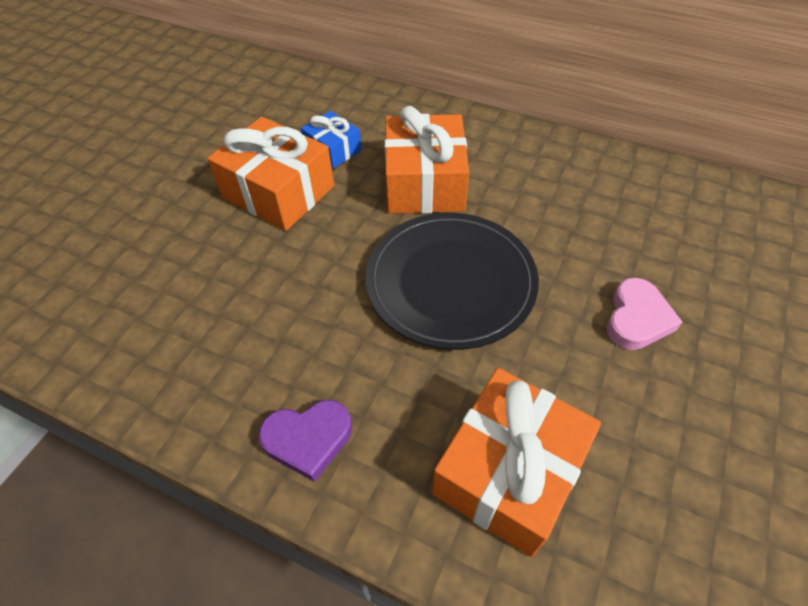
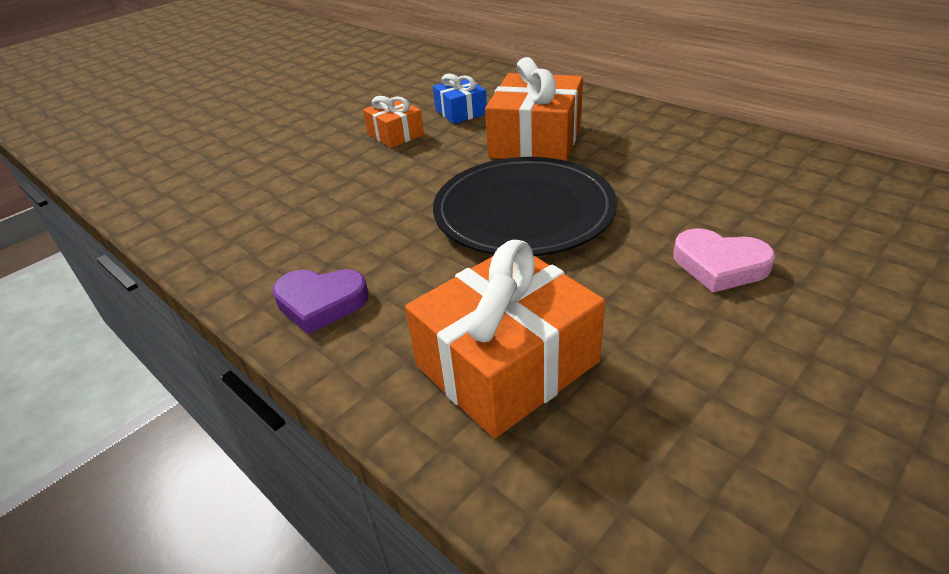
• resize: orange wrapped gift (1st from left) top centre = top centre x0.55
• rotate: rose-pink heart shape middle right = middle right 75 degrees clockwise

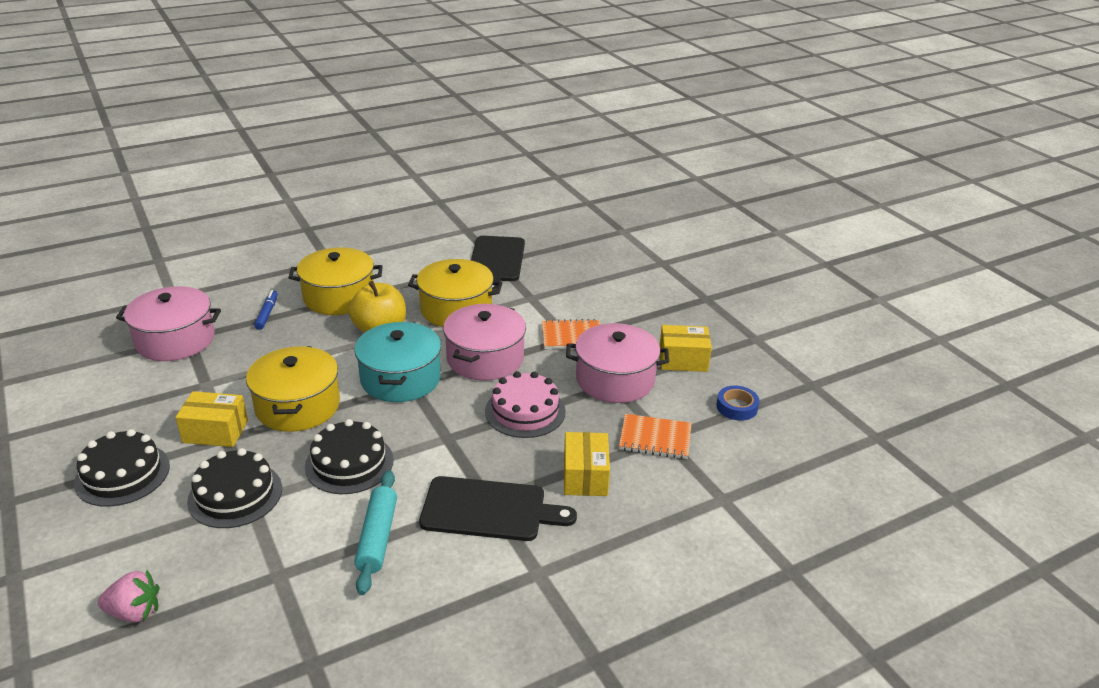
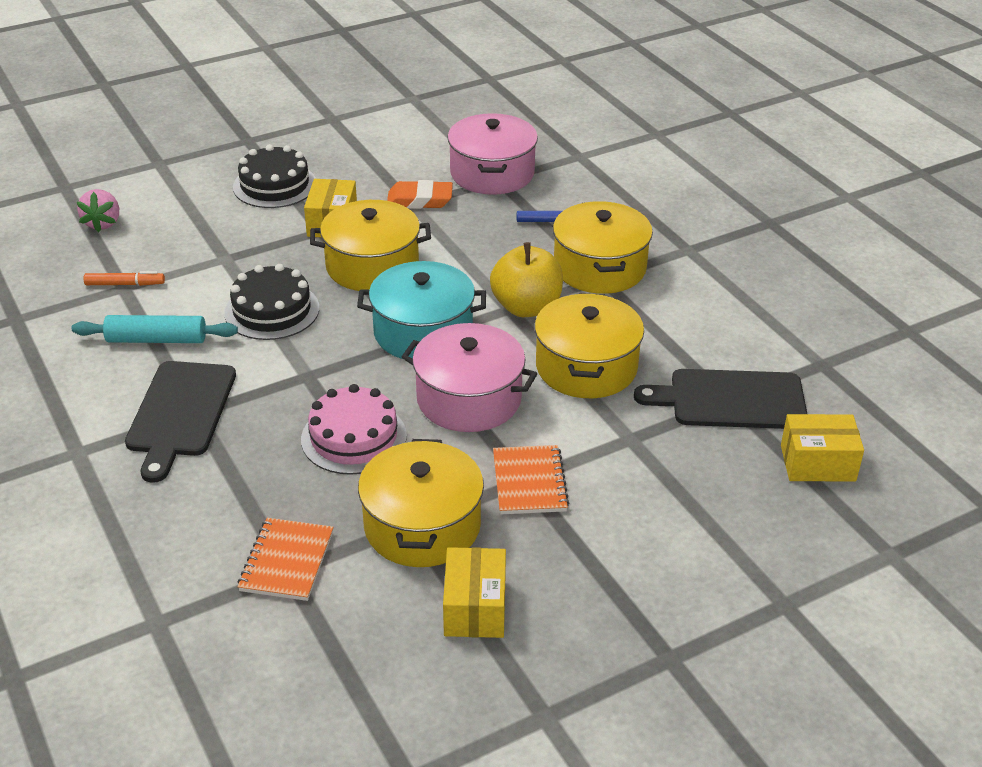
• insert: orange marker pen middle left
• recolor: rose-pink cooking pot (3rd from left) centre to golden cooking pot (2nd from left) centre
• insert: orange eraser top centre
• move: golden parcel (2nd from left in the first image) bottom centre to golden parcel (3rd from left) middle right
• delete: black layer cake (2nd from left) bottom left
• delete: royal blue sticky tape middle right

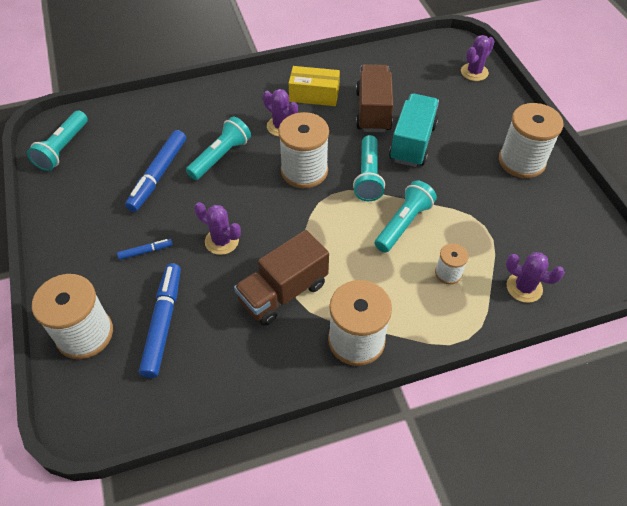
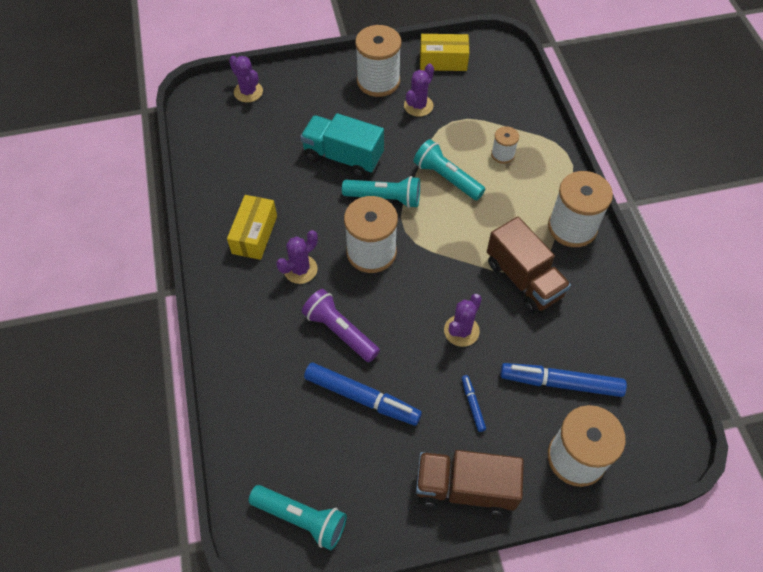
• recolor: teal torch (2nd from left) top centre to purple torch centre
• move: purple cactus (4th from left in the first image) middle right to purple cactus (3rd from left) top centre
• move: brown lorry (2nd from left in the first image) top centre to brown lorry (1st from left) bottom centre
• insert: golden parcel (2nd from left) top centre

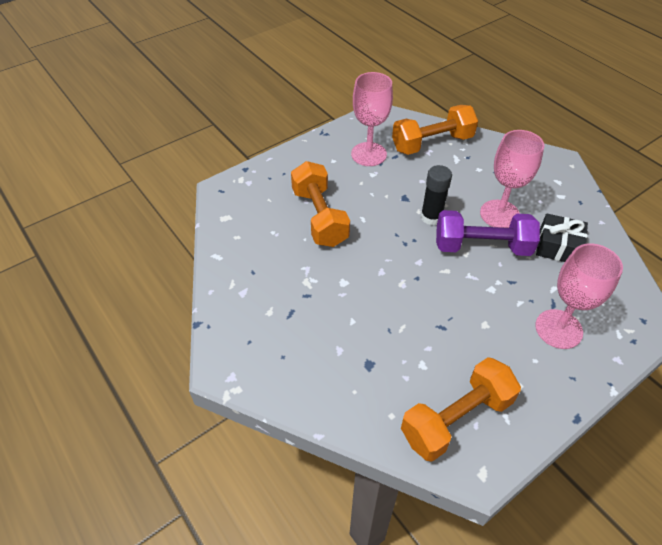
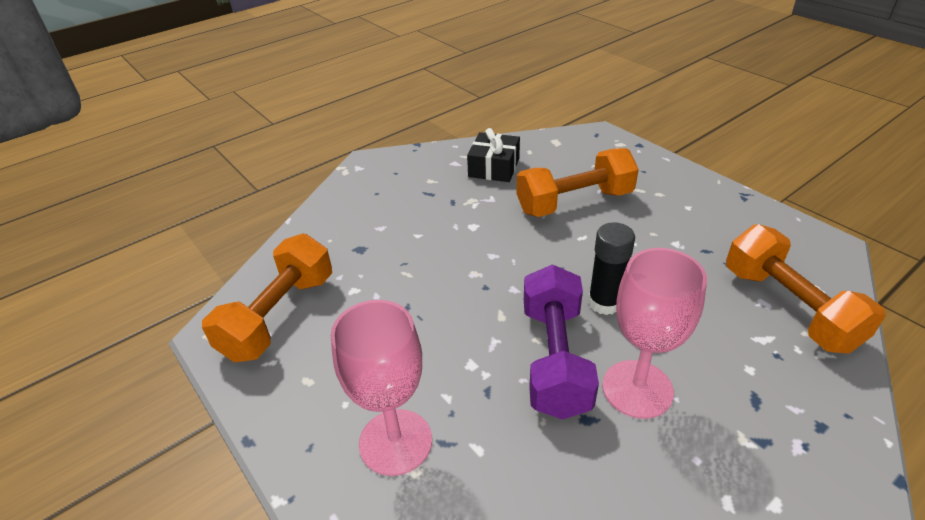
• rotate: orange dumbbell (3rd from left in the first image) bottom right = middle left 60 degrees clockwise
• move: black wrapped gift middle right to top centre
• delete: rose-pink wine glass (1st from left) top centre

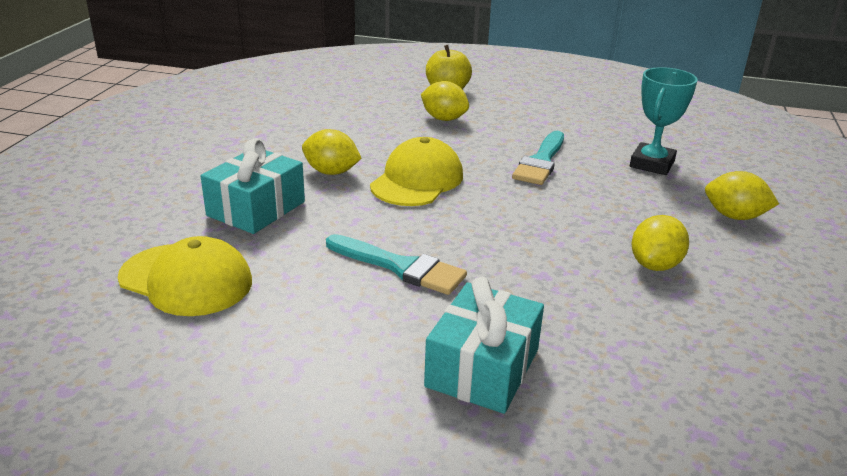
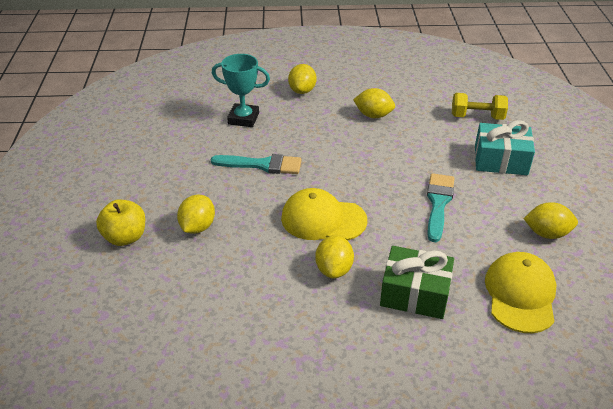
• recolor: teal wrapped gift (1st from left) middle left to leaf-green wrapped gift bottom right
• insert: golden dumbbell top right
• insert: golden toy lemon (5th from left) middle right

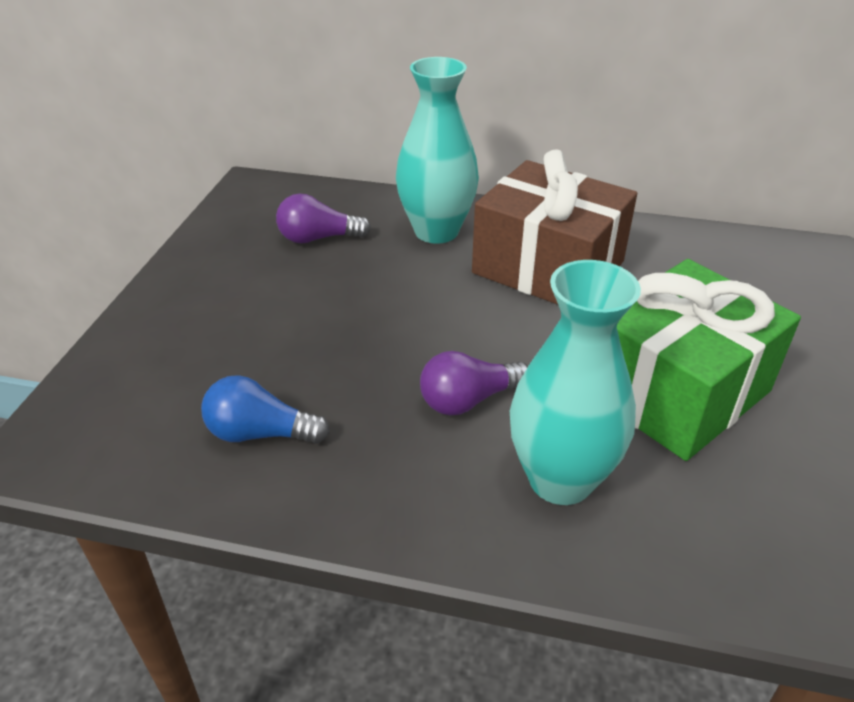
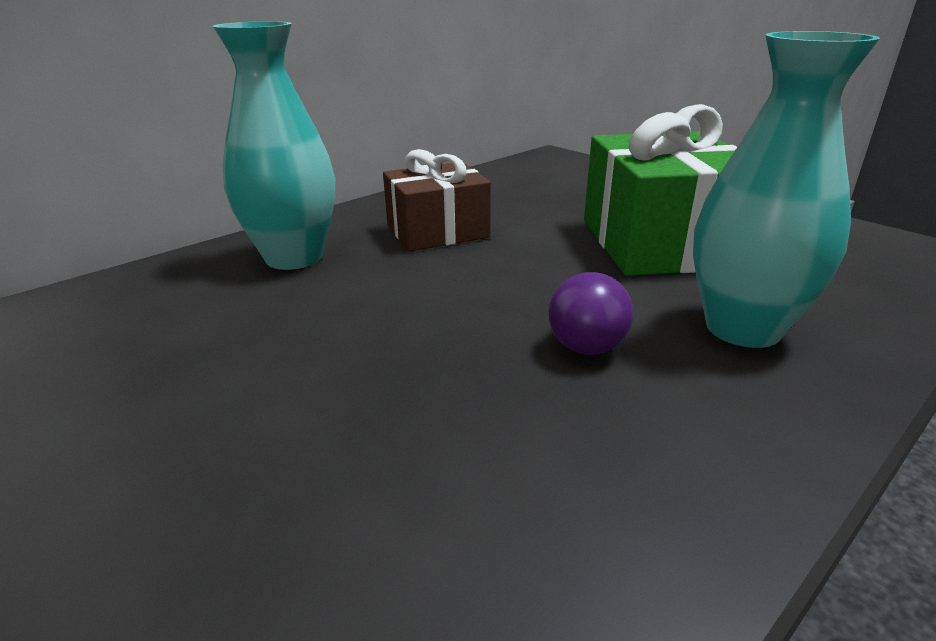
• resize: brown wrapped gift top centre = top centre x0.65
• delete: royal blue lightbulb middle left
• delete: purple lightbulb (1st from left) top centre

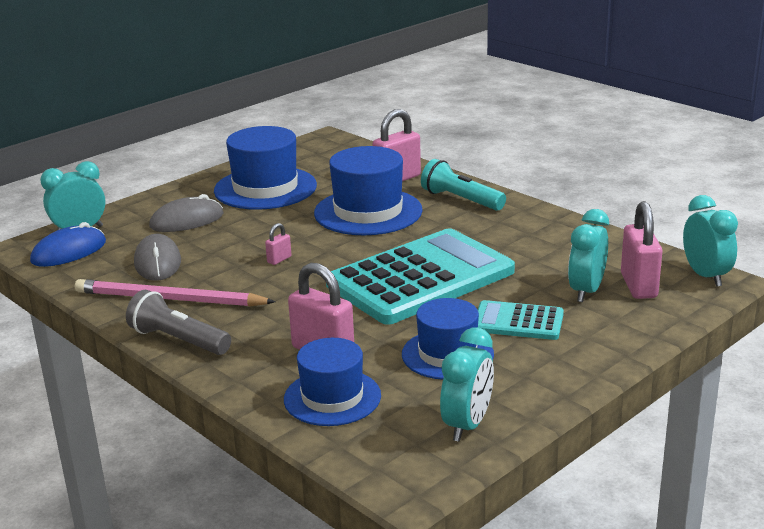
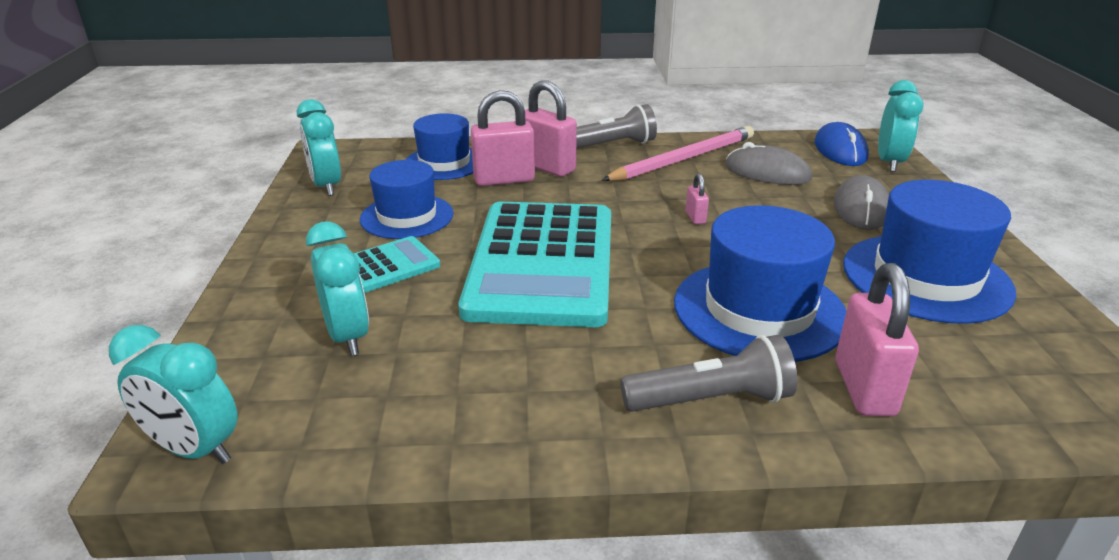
• move: rose-pink lock (4th from left in the first image) middle right to rose-pink lock (2nd from left) top centre
• recolor: teal torch centre to ash-grey torch (2nd from left) centre

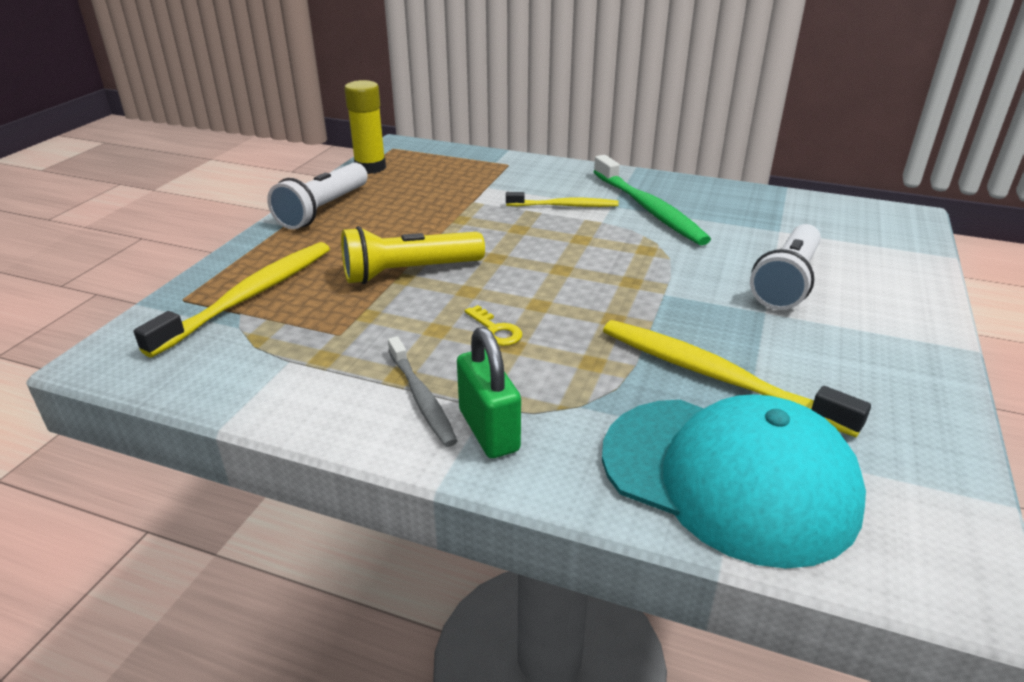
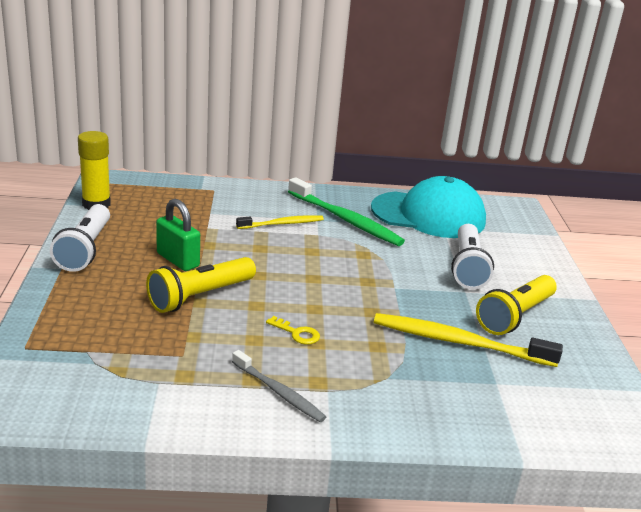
• move: leaf-green lock centre to middle left
• move: teal cap bottom right to middle right
• insert: golden torch (2nd from left) middle right
• delete: golden dental brush (1st from left) middle left

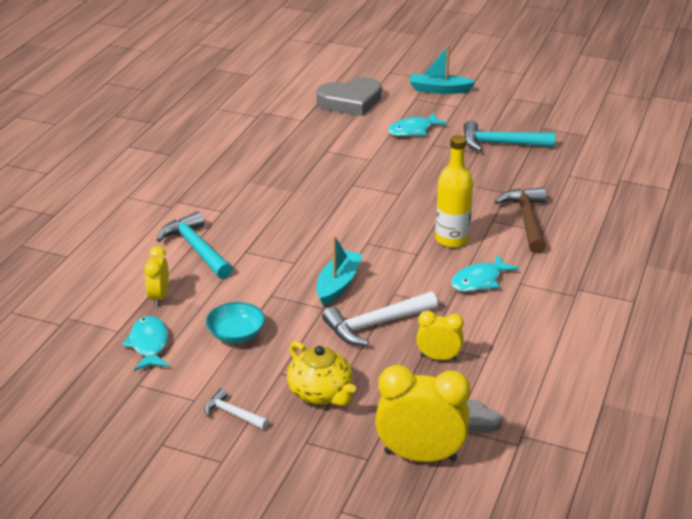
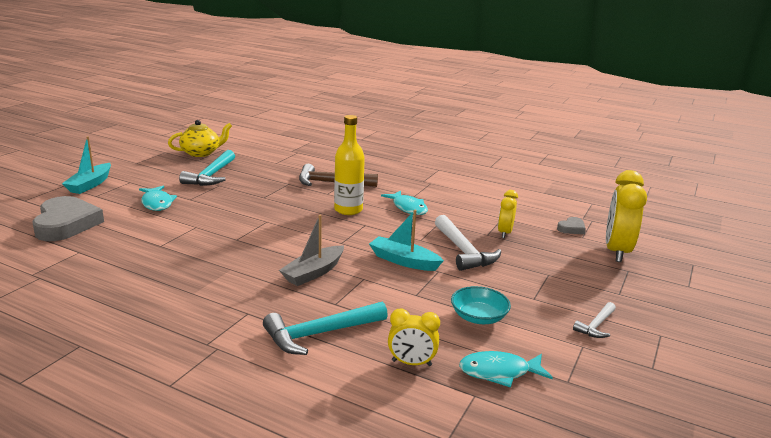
• move: golden china teapot bottom centre to top left
• insert: ash-grey sailboat centre

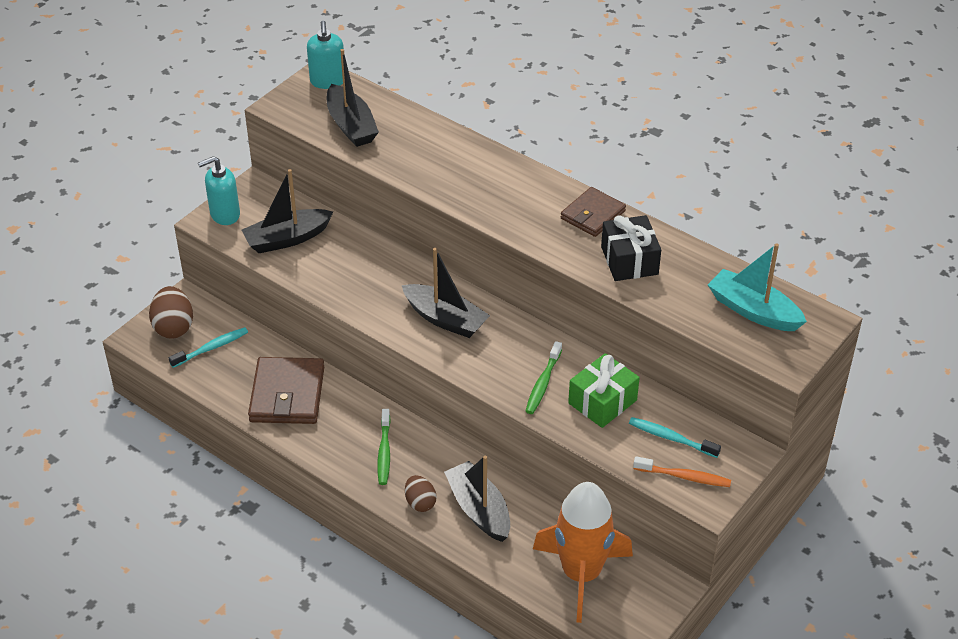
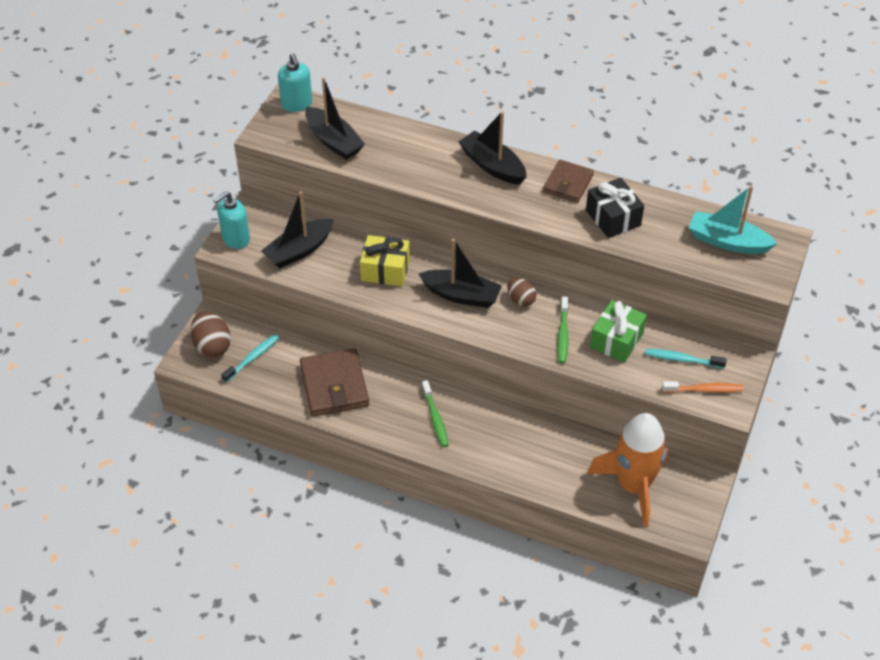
• insert: golden wrapped gift centre
• move: black sailboat (4th from left) bottom centre to top centre
• move: brown egg shape (2nd from left) bottom centre to centre

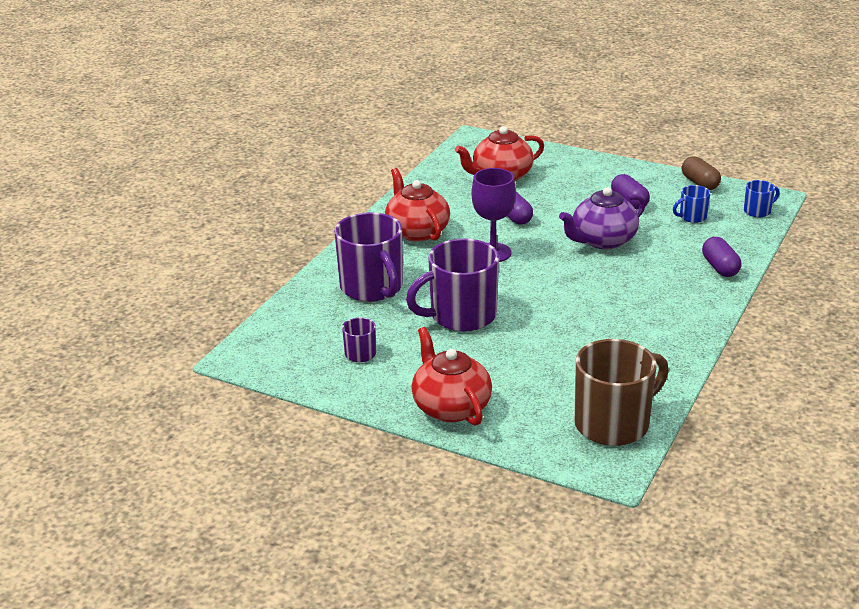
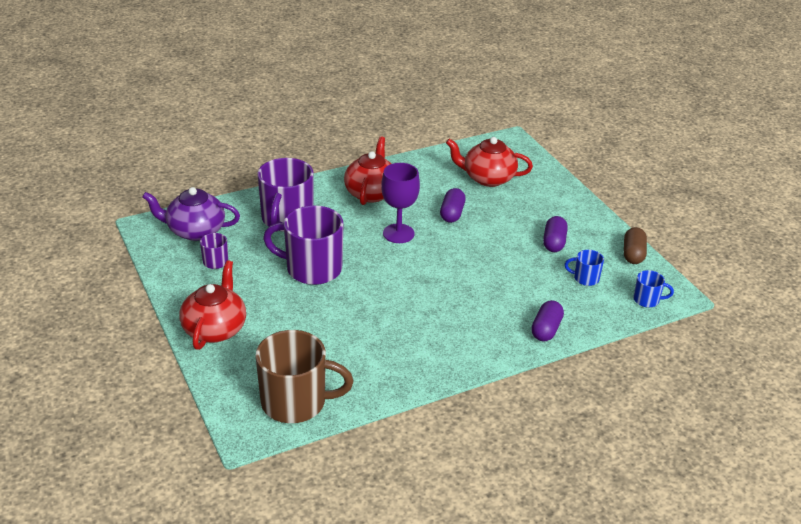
• move: purple china teapot middle right to middle left

